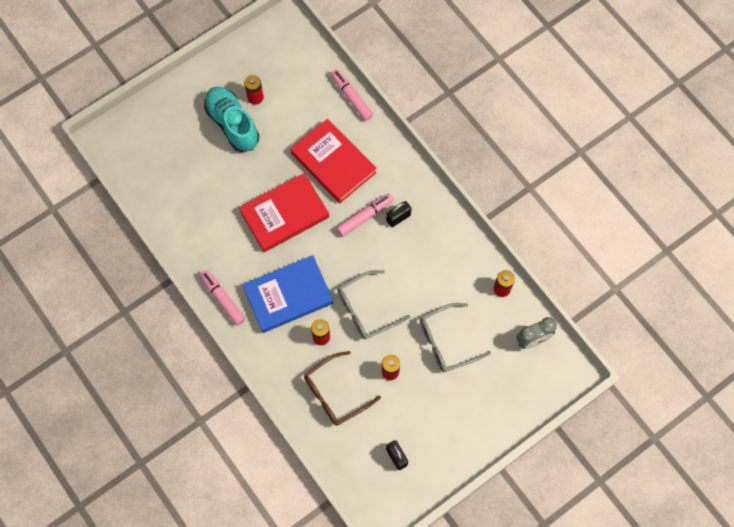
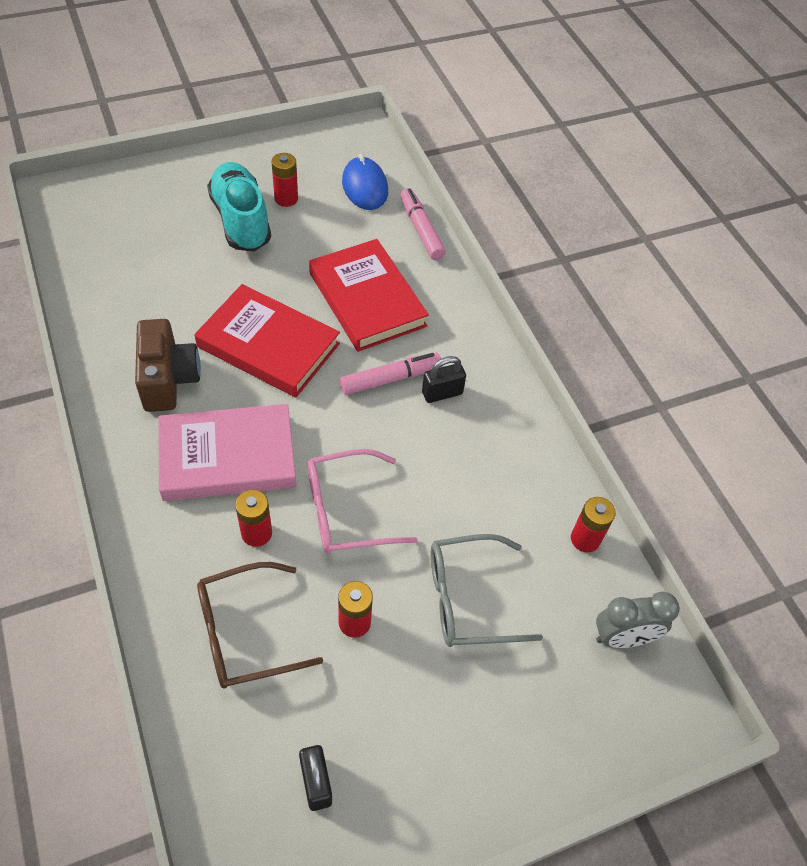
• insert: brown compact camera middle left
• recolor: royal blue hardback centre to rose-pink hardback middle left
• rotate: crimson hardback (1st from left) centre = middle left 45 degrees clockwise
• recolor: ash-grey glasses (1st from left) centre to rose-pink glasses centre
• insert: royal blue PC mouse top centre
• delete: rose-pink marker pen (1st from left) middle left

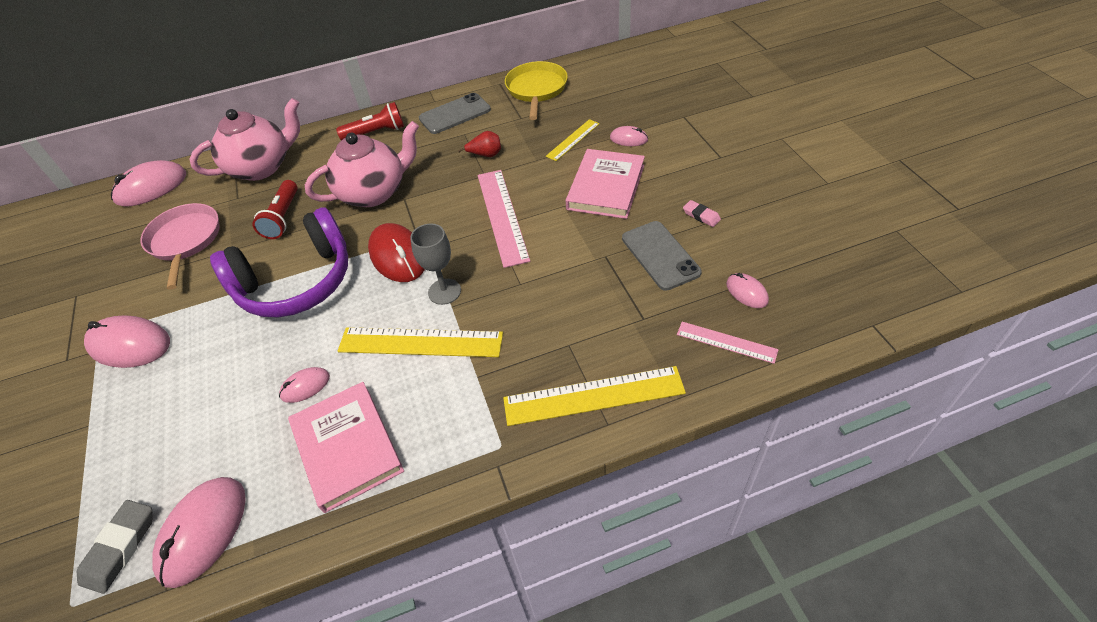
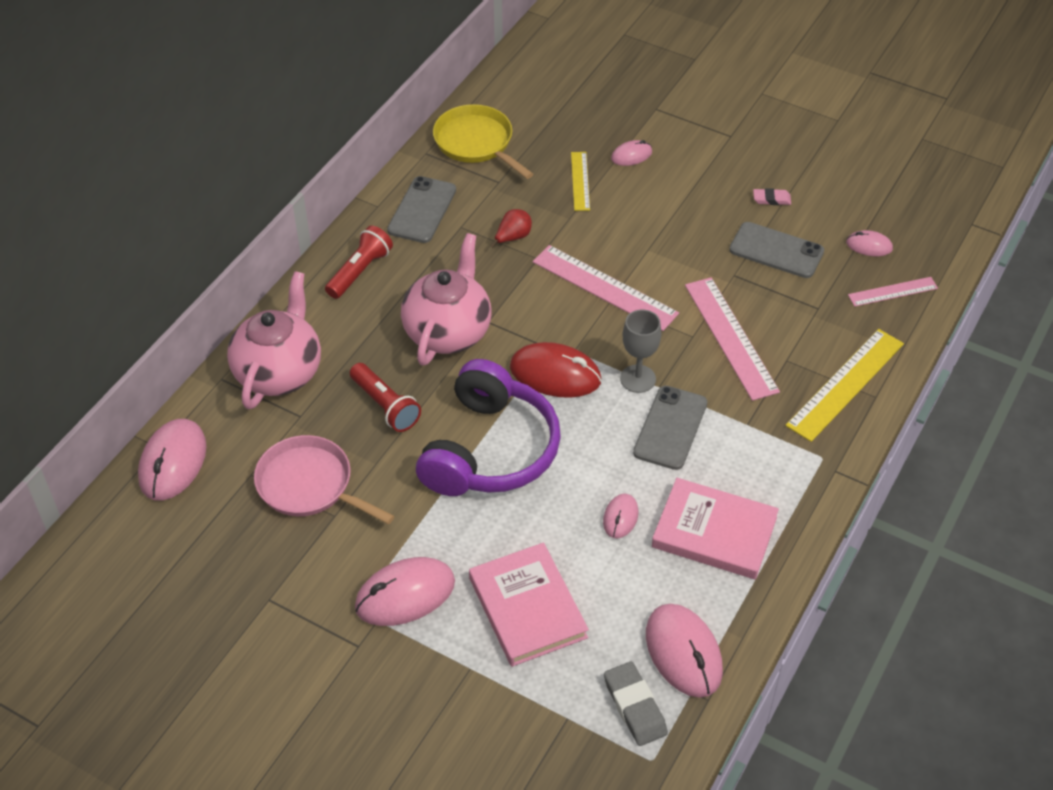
• move: rose-pink hardback (2nd from left in the first image) top centre to rose-pink hardback (1st from left) bottom centre
• replace: golden ruler (1st from left) centre to ash-grey smartphone (2nd from left) centre
• insert: rose-pink ruler (2nd from left) middle right

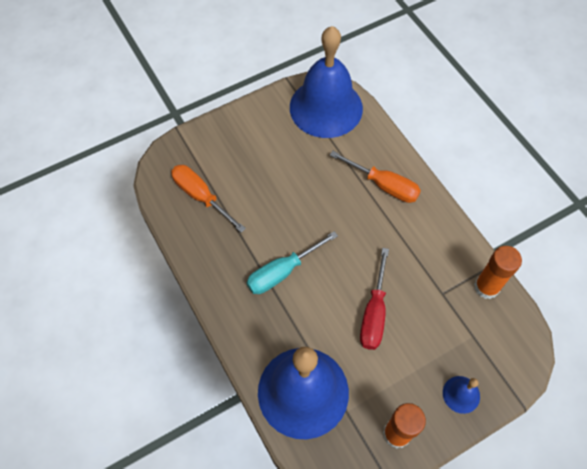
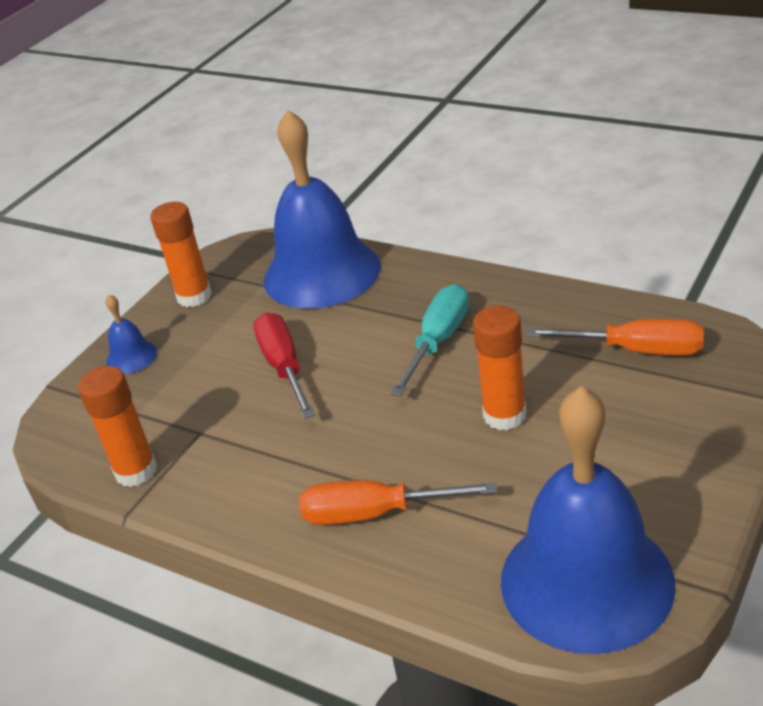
• insert: orange glue (3rd from left) centre

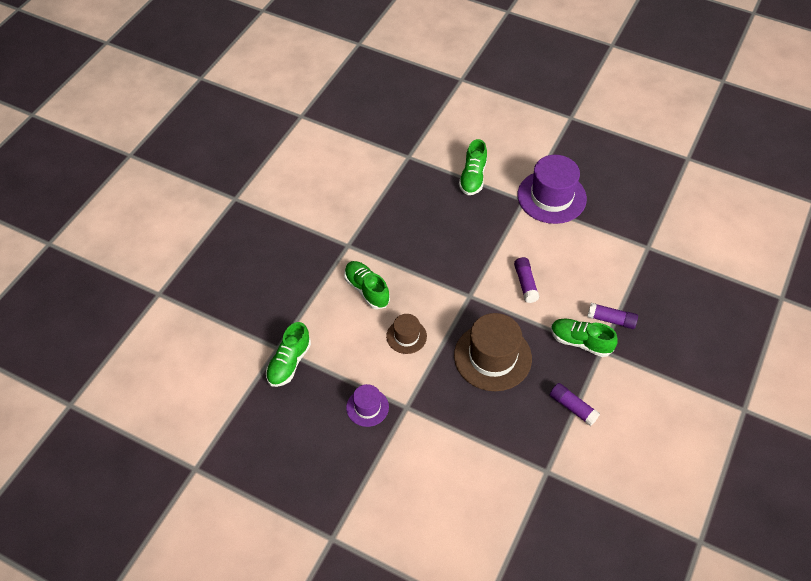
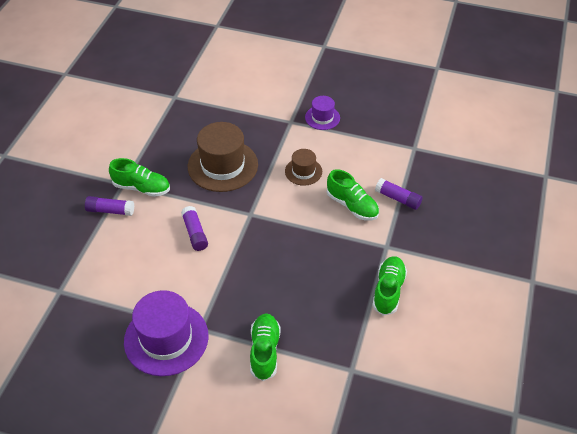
• move: leaf-green lace-up shoe (1st from left in the first image) centre to leaf-green lace-up shoe (4th from left) middle right
• move: purple glue (2nd from left in the first image) bottom right to purple glue (3rd from left) middle right

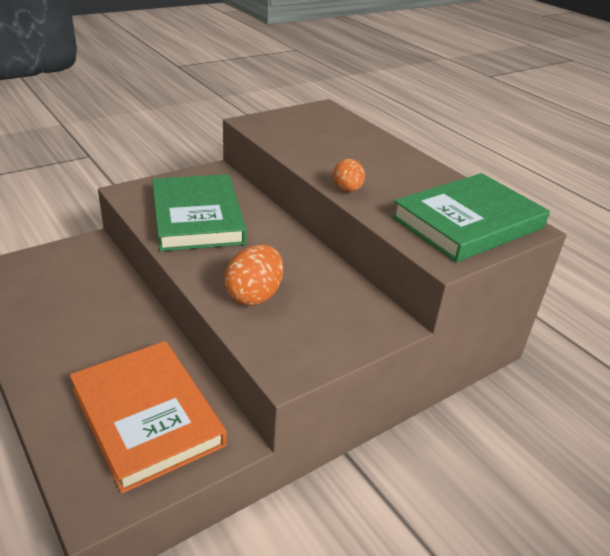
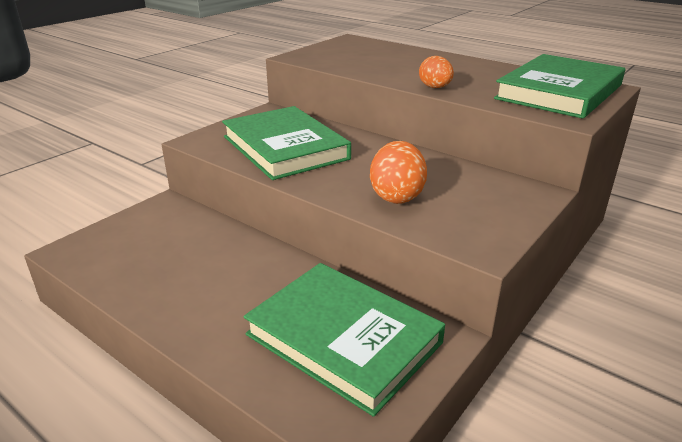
• recolor: orange hardback bottom left to leaf-green hardback (2nd from left) bottom centre

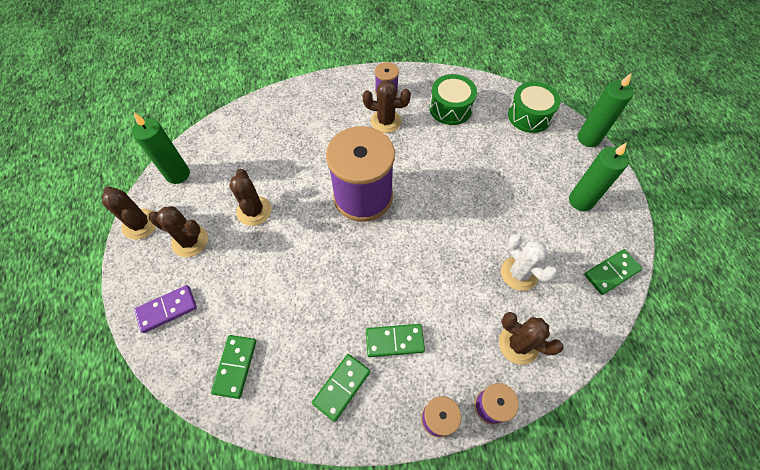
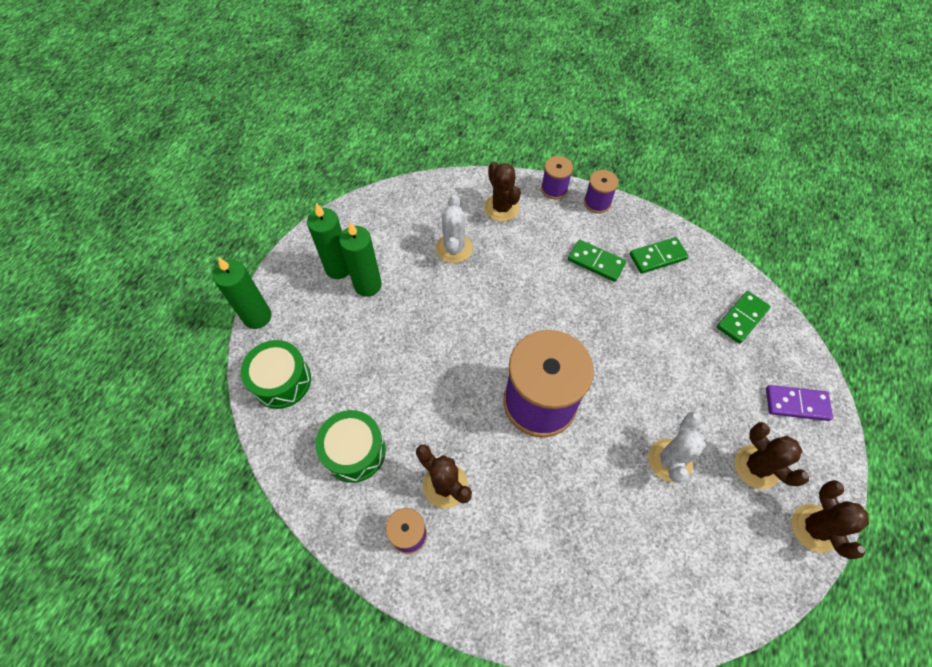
• move: leaf-green candle (1st from left in the first image) top left to leaf-green candle (3rd from left) centre
• recolor: brown cactus (3rd from left) middle left to white cactus (2nd from left) bottom right
• delete: leaf-green domino piece (4th from left) middle right

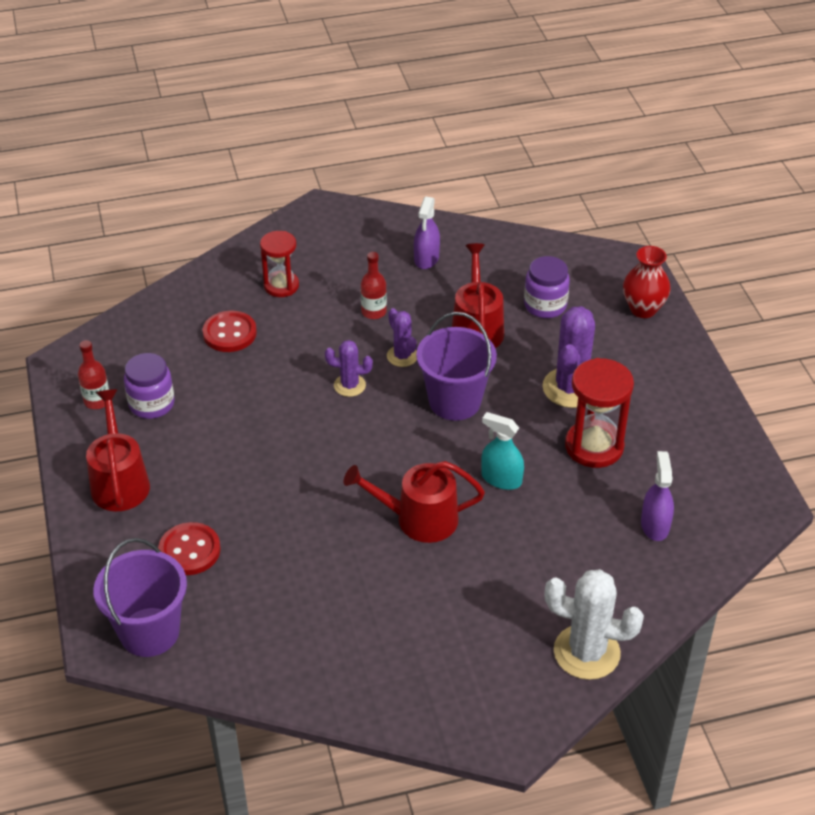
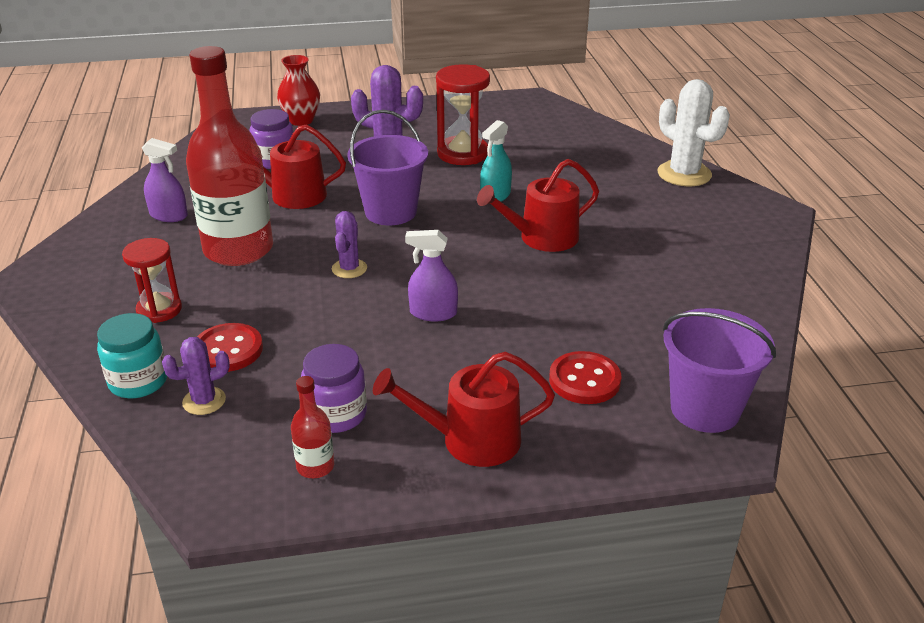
• insert: teal jam jar middle left
• move: purple cactus (2nd from left in the first image) centre to purple cactus (1st from left) middle left
• resize: crimson drink bottle (2nd from left in the first image) centre = top left x2.46
• move: purple spray cleaner (2nd from left) middle right to centre
• rotate: crimson sprinkling can (2nd from left in the first image) centre = top centre 60 degrees clockwise
• rotate: white cactus bottom right = top right 60 degrees counterclockwise

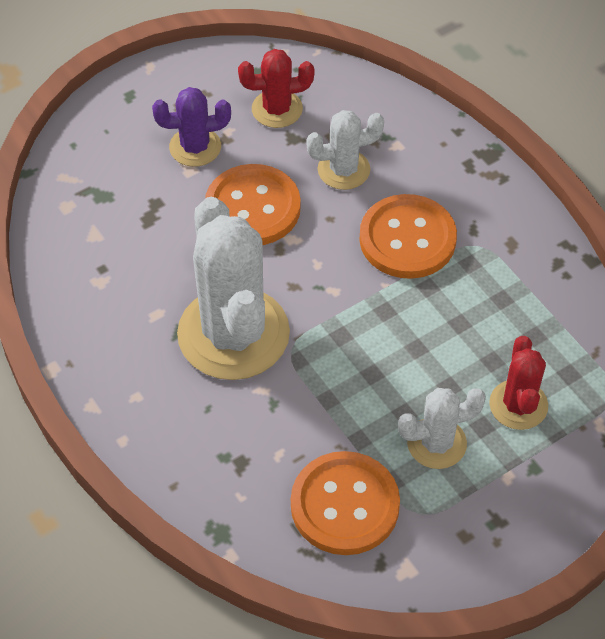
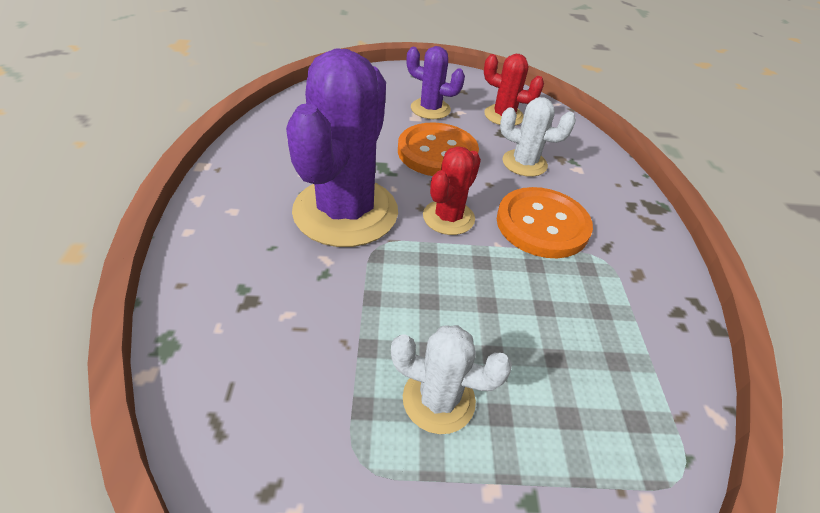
• recolor: white cactus (1st from left) centre to purple cactus (1st from left) top centre
• move: crimson cactus (2nd from left in the first image) middle right to crimson cactus (1st from left) centre
• delete: orange sewing button (2nd from left) bottom centre

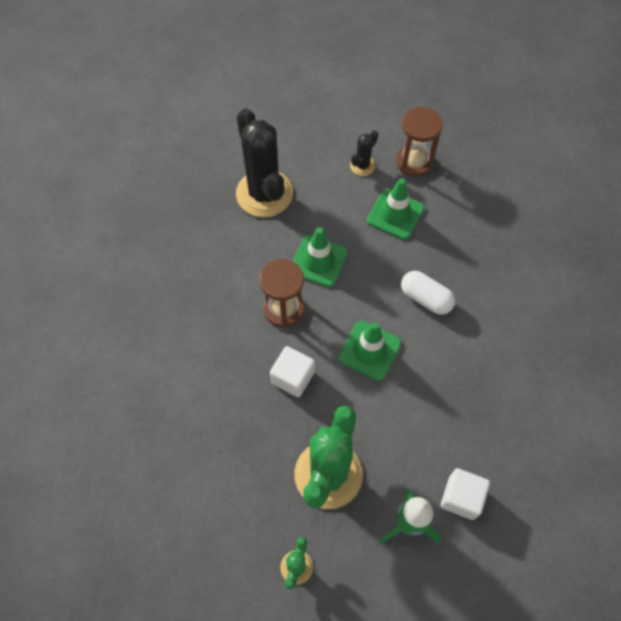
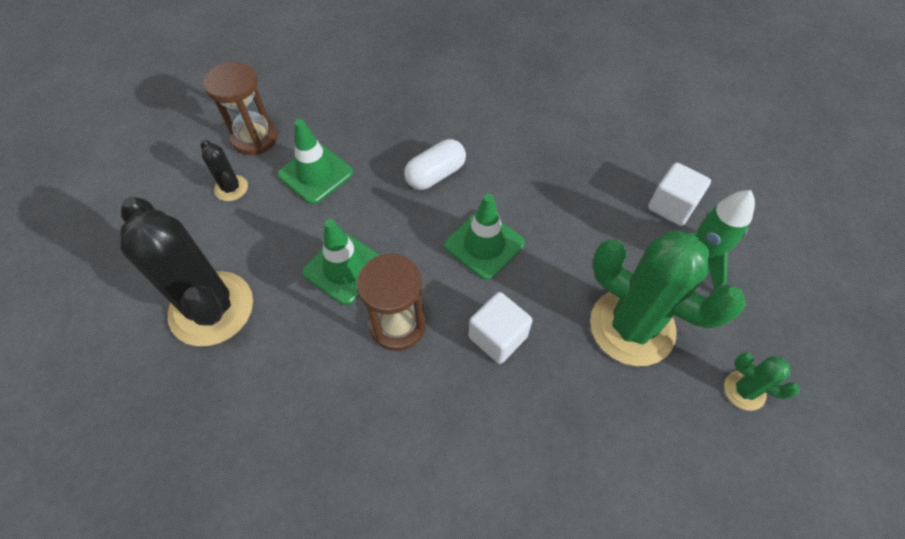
• rotate: black cactus (1st from left) top centre = middle left 60 degrees clockwise

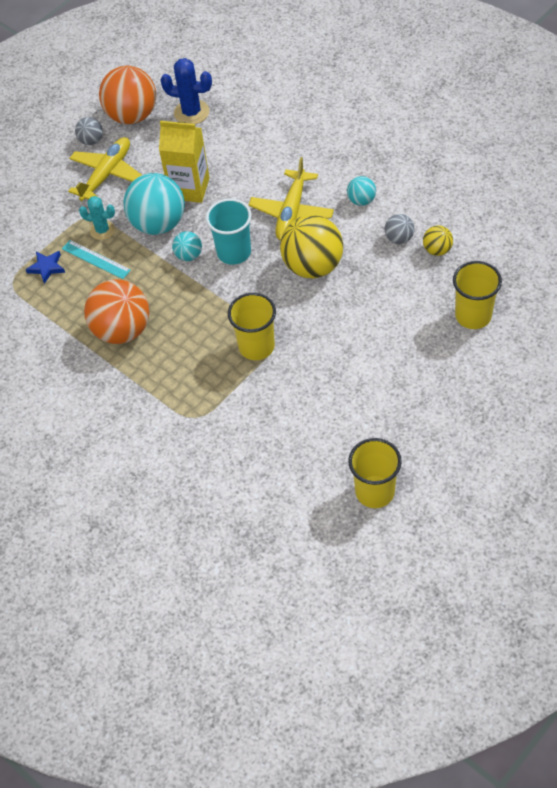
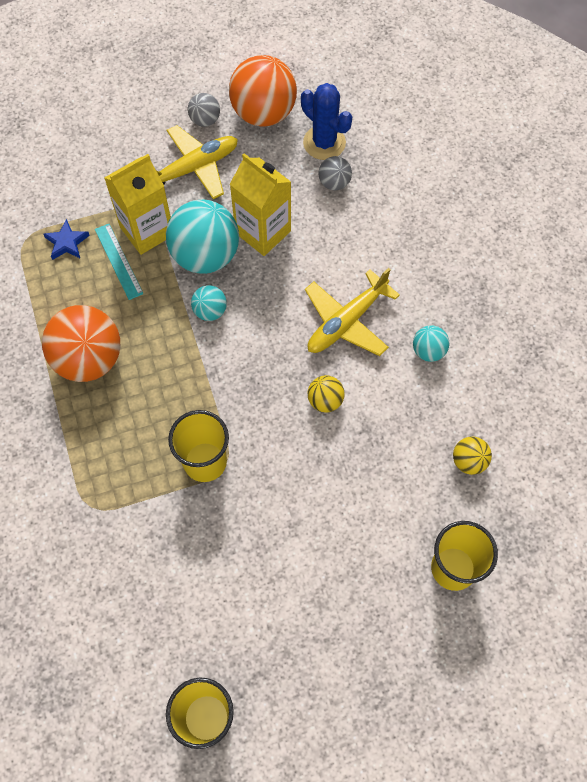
• replace: teal cactus top left to golden juice carton (1st from left) top left
• resize: golden play ball (1st from left) top centre = centre x0.48
• move: ash-grey play ball (2nd from left) top right to top centre
• delete: teal tumbler top centre

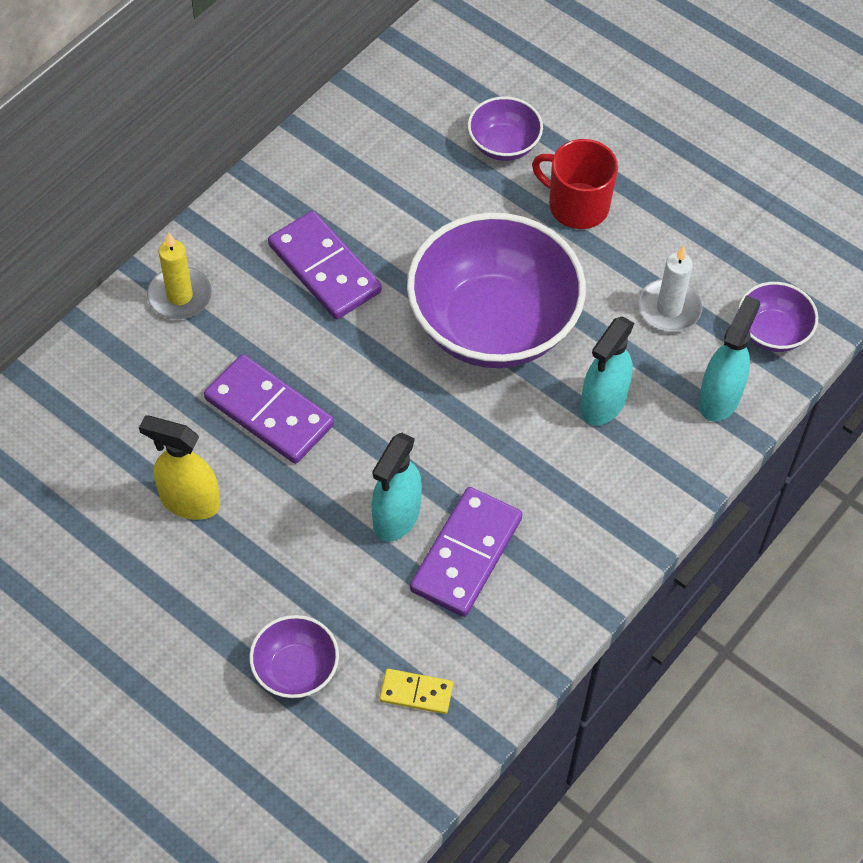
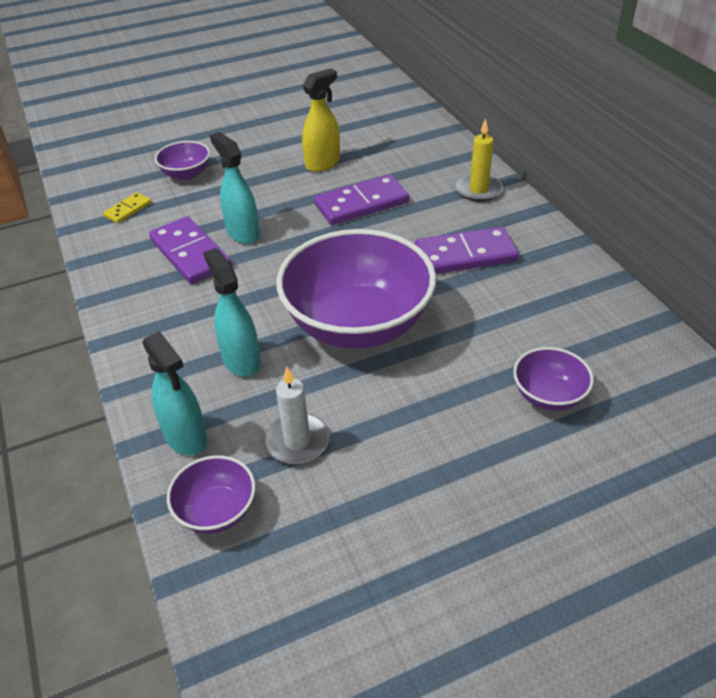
• delete: crimson coffee mug top centre

